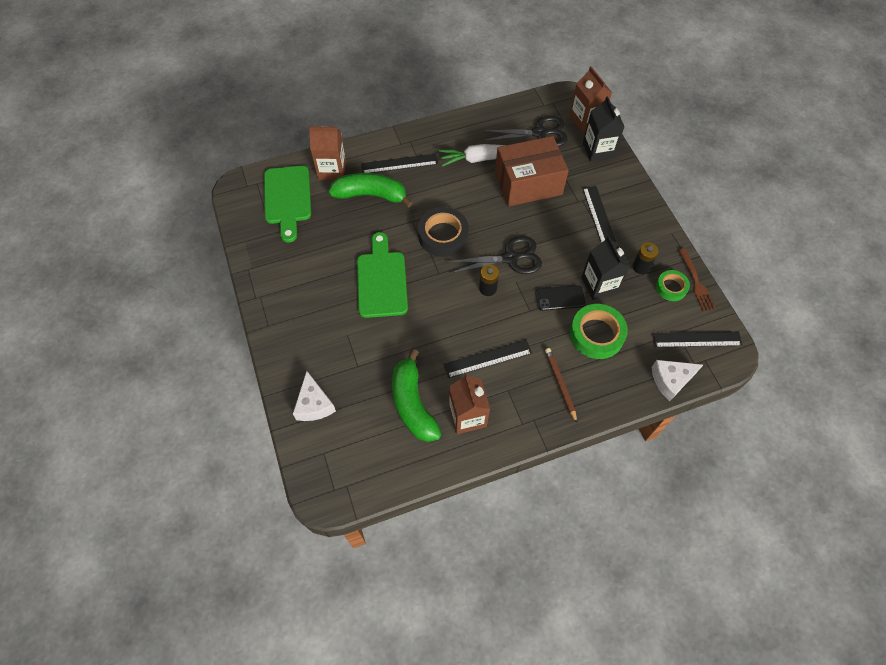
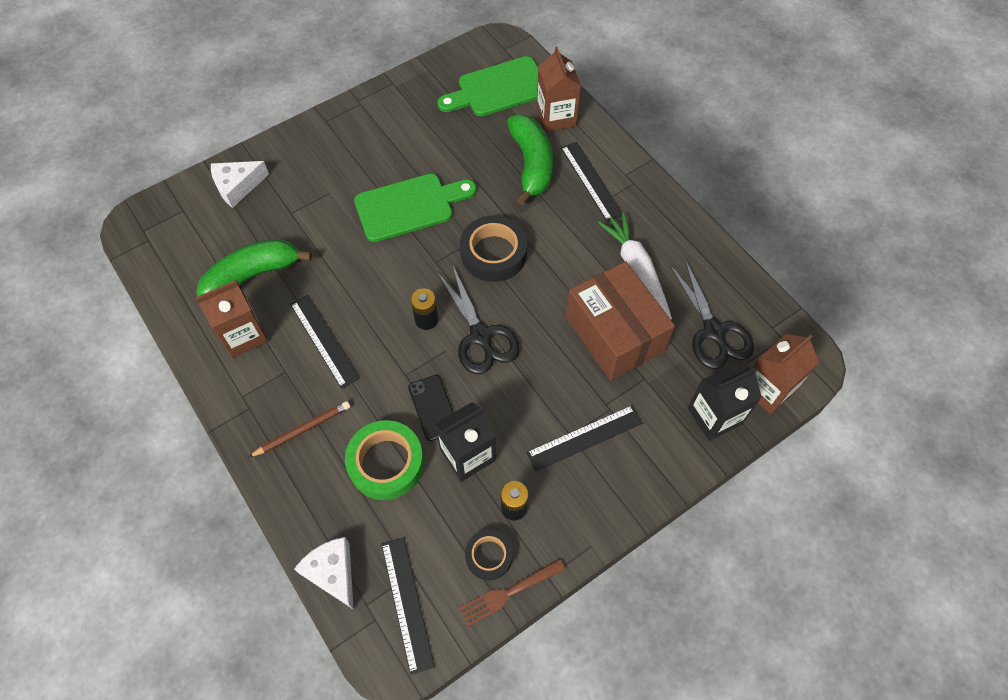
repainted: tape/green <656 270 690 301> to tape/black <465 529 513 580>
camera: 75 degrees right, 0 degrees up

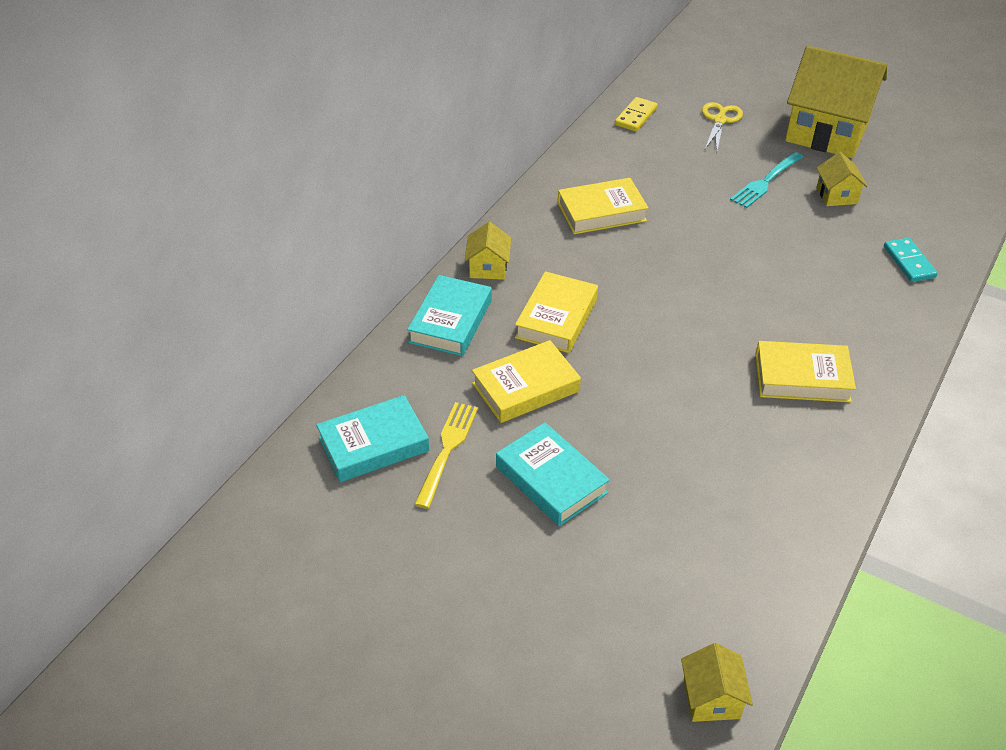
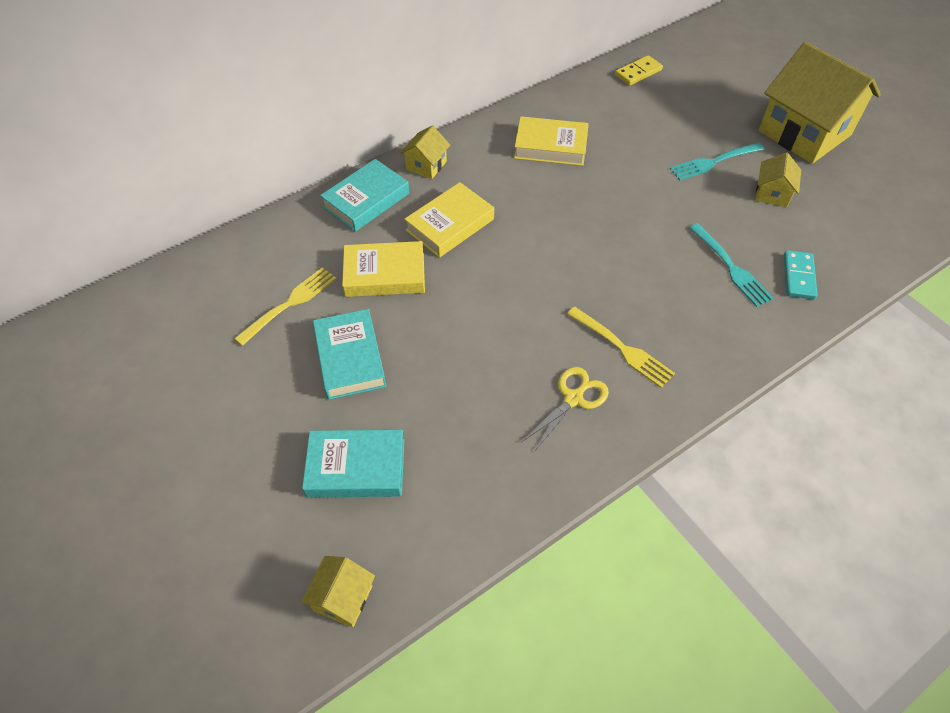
new: fork/turquoise <689 223 774 307>
shifted: book/turquoise <316 395 429 482> to <302 430 404 498>; scissors/yellow <702 102 743 151> to <522 367 609 452>
swapped: book/yellow <755 341 856 402> to fork/yellow <567 307 675 388>
camera: 25 degrees right, 10 degrees up

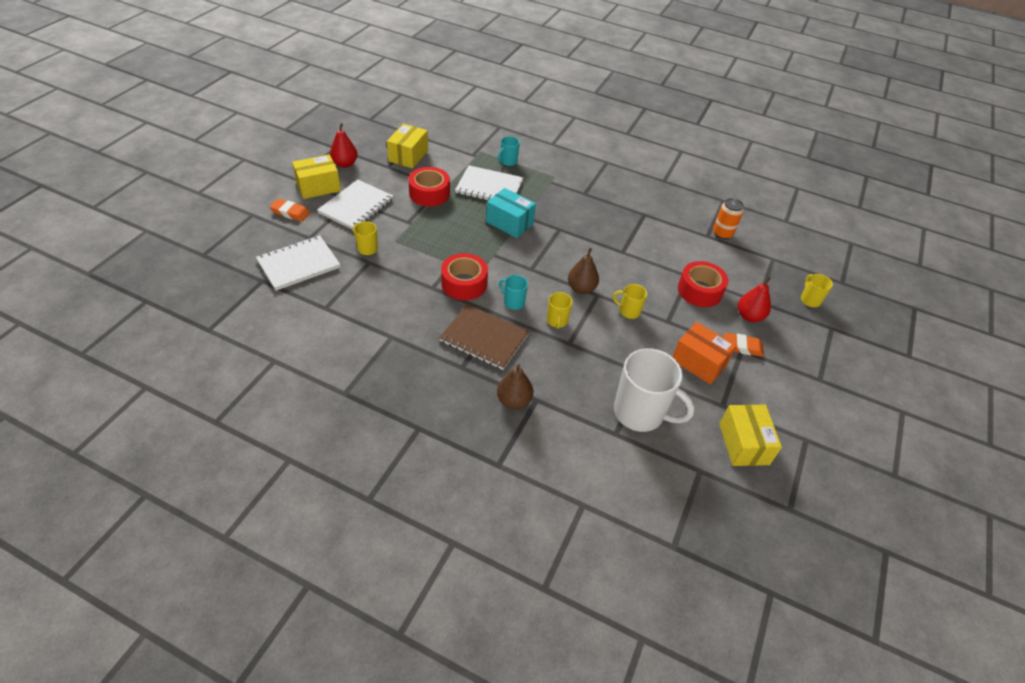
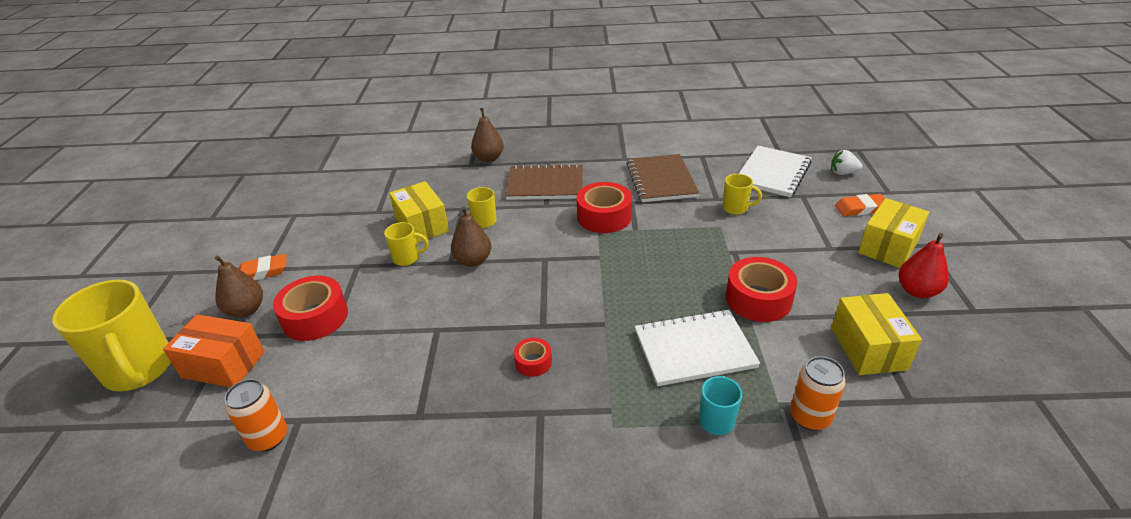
gone: notebook/white <317 180 393 230>; box/turquoise <486 188 536 238>; mug/turquoise <499 275 528 310>; mug/white <614 348 695 432>
new: tape/red <514 338 552 377>; notebook/brown <626 154 699 202>; can/orange <790 356 846 431>; strawberry/white <831 150 862 175>
shifted: box/orange <673 322 737 385> to <163 314 265 388>; box/yellow <719 404 782 466> to <389 181 449 243>
repainted: pear/red <738 277 771 322> to pear/brown <215 256 263 318>
scaled: mug/yellow <801 274 833 307> = <52 280 171 391> x2.11
camera: 160 degrees right, 10 degrees down

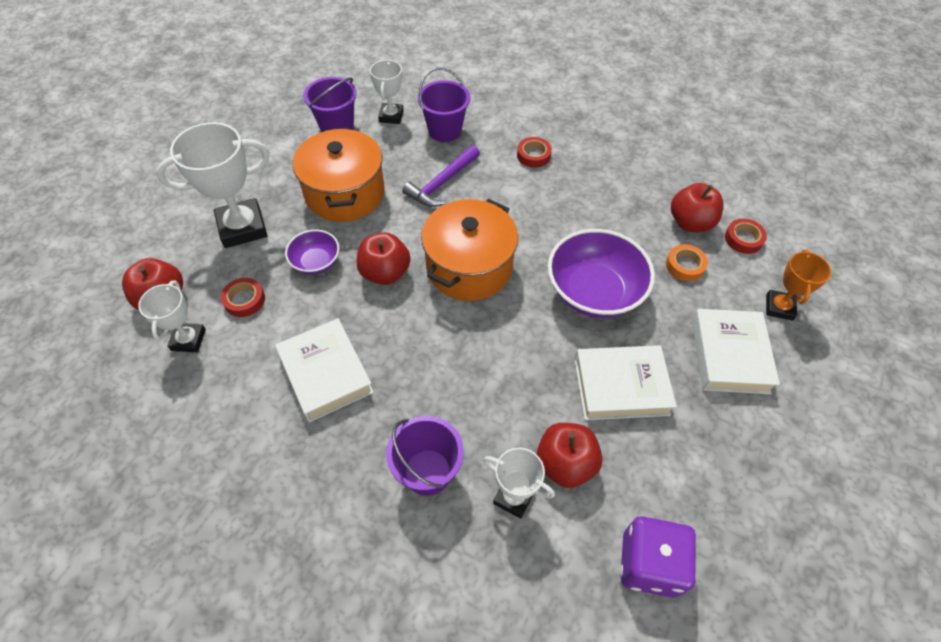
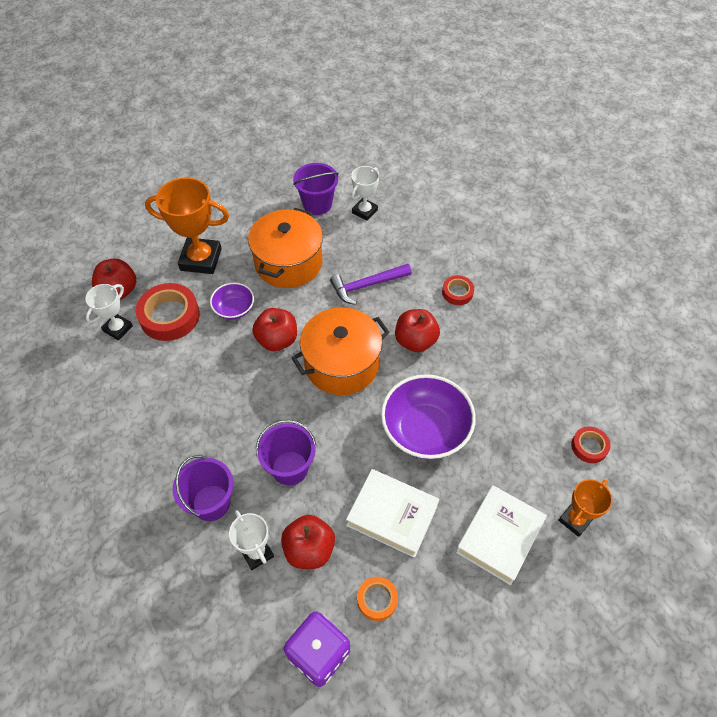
gone: book/white <275 318 374 422>
shifted: bucket/purple <418 68 470 142> to <256 420 316 485>; tape/orange <666 244 708 281> to <357 577 398 621>; apple/red <671 183 723 232> to <395 309 440 352>
repainted: trophy/white <156 122 270 248> to trophy/orange <145 178 229 274>
scaled: tape/red <221 278 265 317> = <136 283 200 341> x1.86
camera: 30 degrees right, 0 degrees up

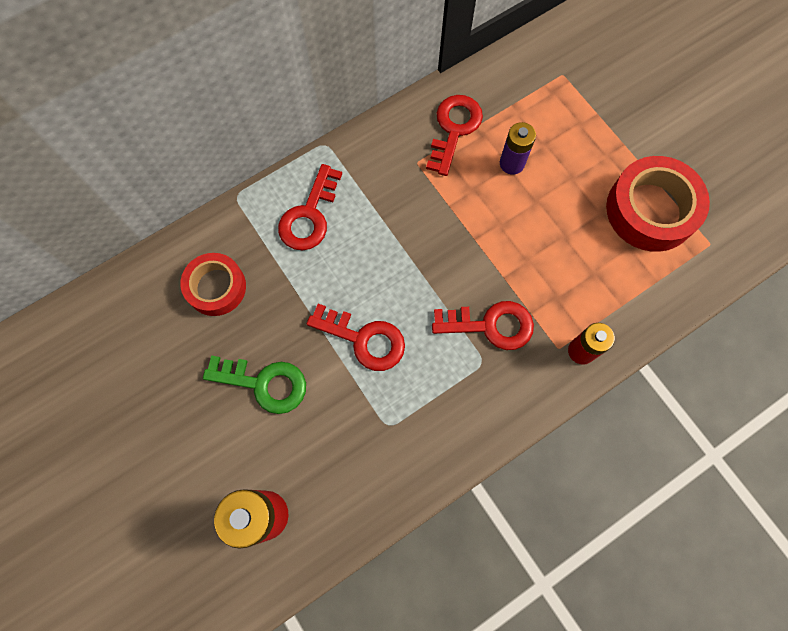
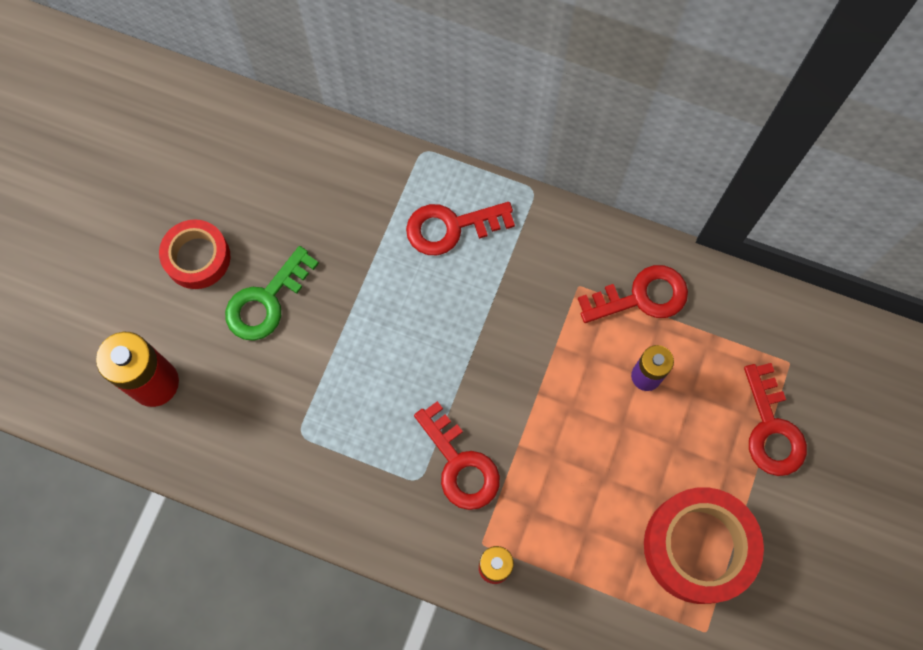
shifted: tape/red <180 253 246 316> to <159 219 230 289>; key/red <307 304 405 371> to <744 363 807 476>
rotated: key/green <203 355 306 414> = <225 246 319 341> 60 degrees clockwise
camera: 55 degrees right, 0 degrees up

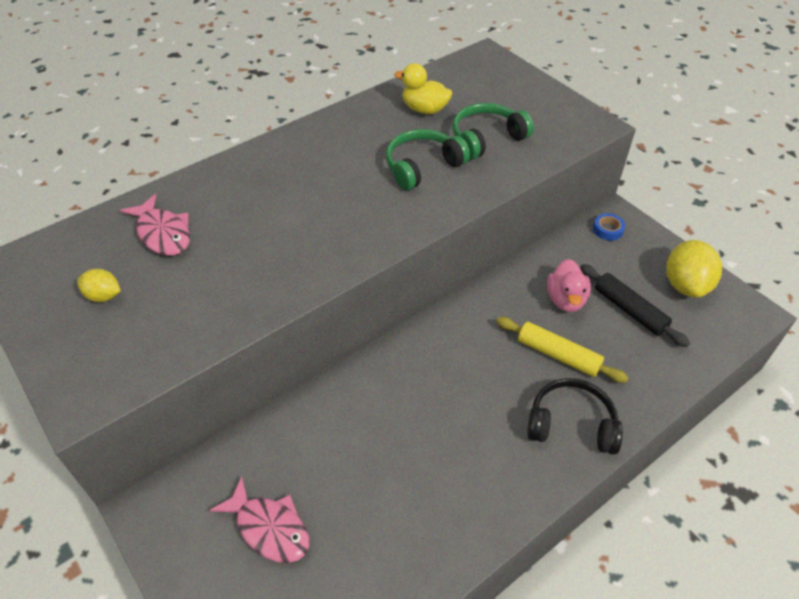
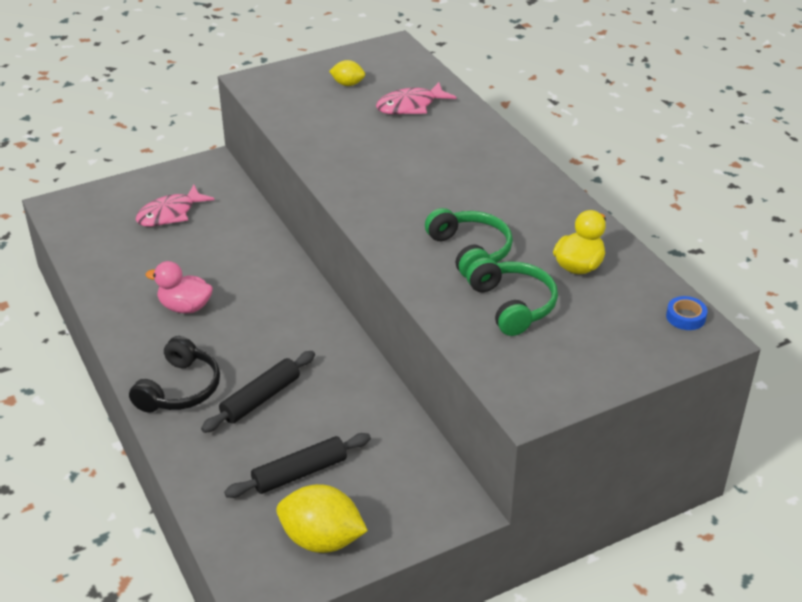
shifted: duck/pink <547 259 591 312> to <146 261 213 313>; tape/blue <593 213 625 241> to <666 296 708 330>
repainted: rolling pin/yellow <496 317 629 383> to rolling pin/black <201 351 315 433>
rotated: lemon/yellow <77 269 121 302> = <329 60 365 86> 75 degrees clockwise
camera: 100 degrees right, 10 degrees down

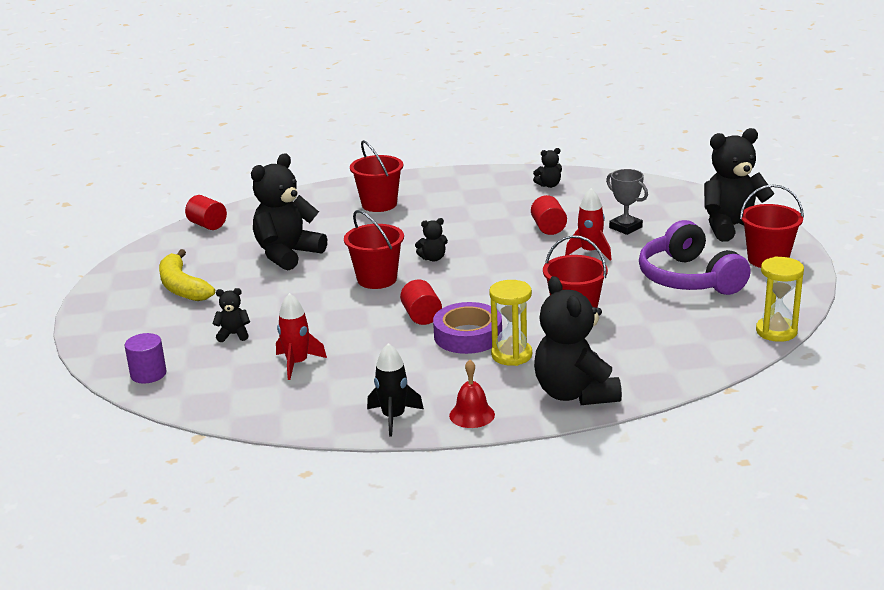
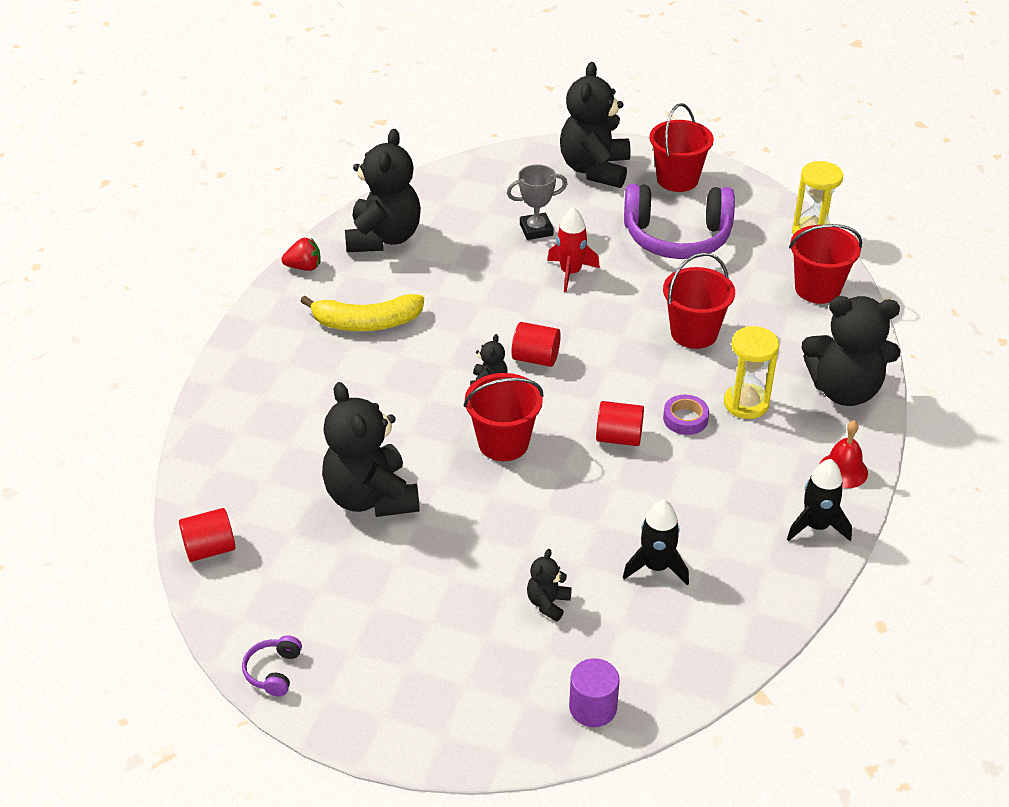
new: headphones/purple <242 635 302 696>; strawberry/red <281 238 321 271>
shifted: banana/yellow <159 249 215 301> to <300 294 424 331>; bucket/red <350 140 403 212> to <789 224 862 304>; cylinder/red <531 195 567 235> to <511 322 561 367>
repainted: rocket/red <276 293 327 380> to rocket/black <623 499 689 586>
scaled: tape/purple <433 302 502 354> = <663 395 709 435> x0.57; teddy bear/black <533 148 562 188> = <345 129 421 252> x2.25
camera: 65 degrees left, 15 degrees up

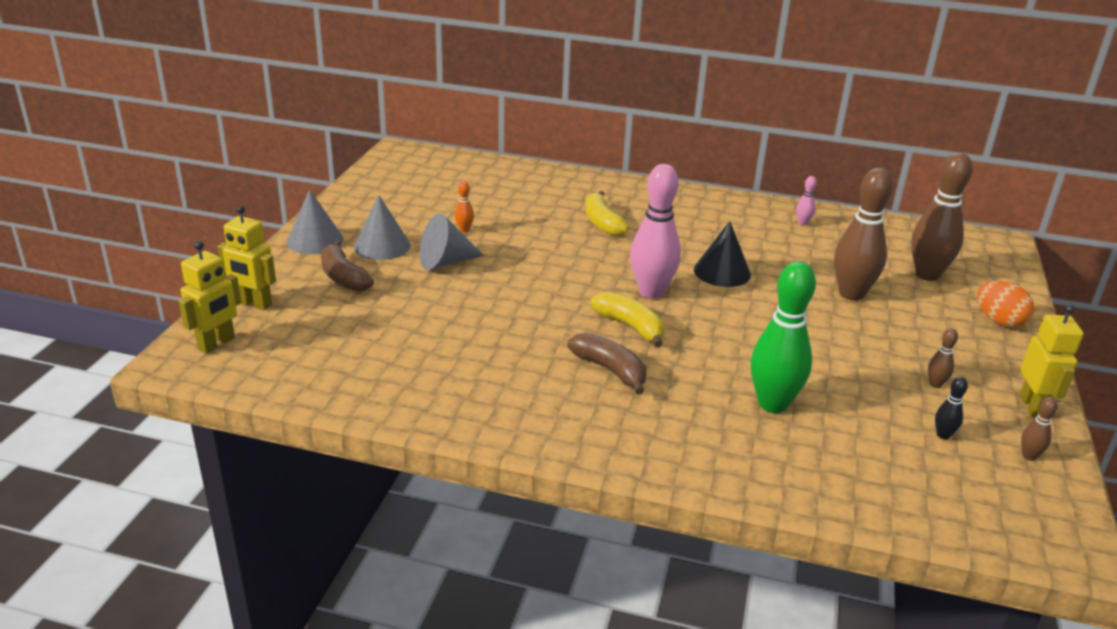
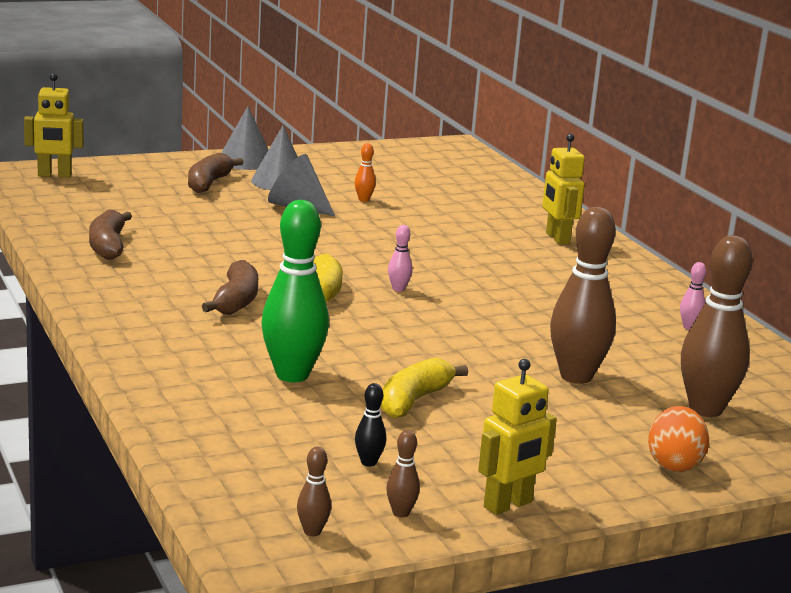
gone: cone/black <694 221 751 287>
new: banana/brown <89 209 132 260>
shifted: robot/yellow <217 205 276 310> to <542 134 585 244>; banana/yellow <585 191 629 236> to <380 358 468 418>; bowling pin/brown <928 328 958 388> to <297 447 331 537>
scaled: bowling pin/pink <630 164 681 299> = <388 225 413 292> x0.43
camera: 50 degrees right, 10 degrees down

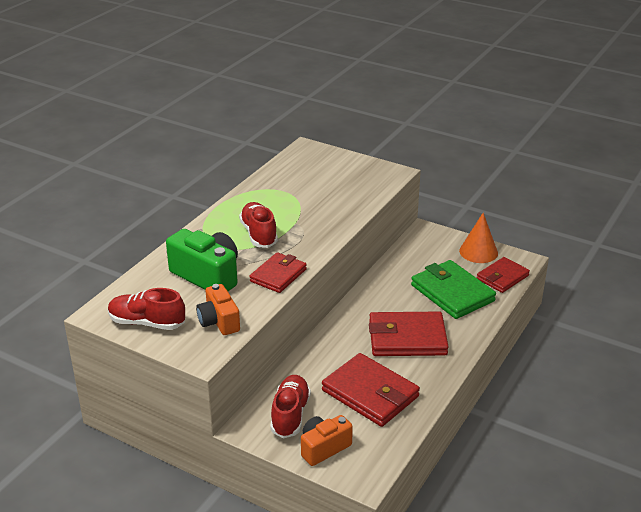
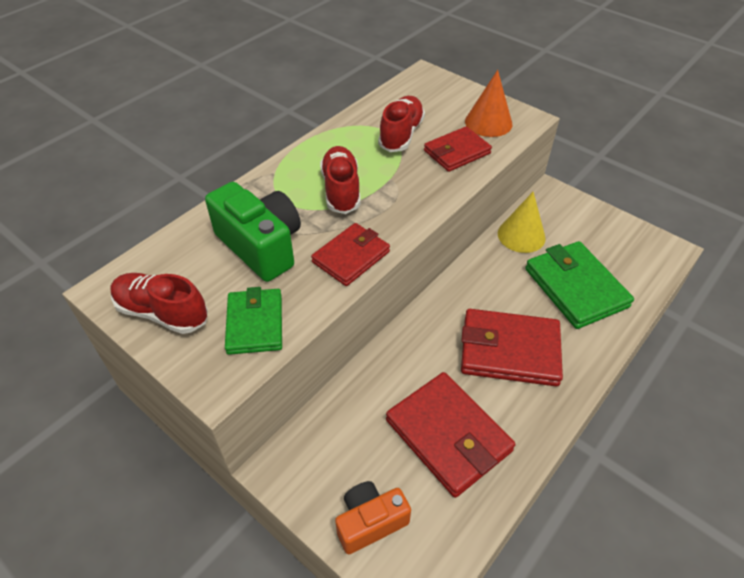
new: cone/yellow <498 192 546 253>
shifted: shoe/red <270 375 311 438> to <378 96 425 152>; cone/orange <459 213 498 263> to <465 70 512 137>; wallet/red <477 257 530 293> to <424 126 492 172>
swapped: camera/orange <196 284 240 335> to wallet/green <225 287 282 355>
camera: 10 degrees right, 15 degrees up

